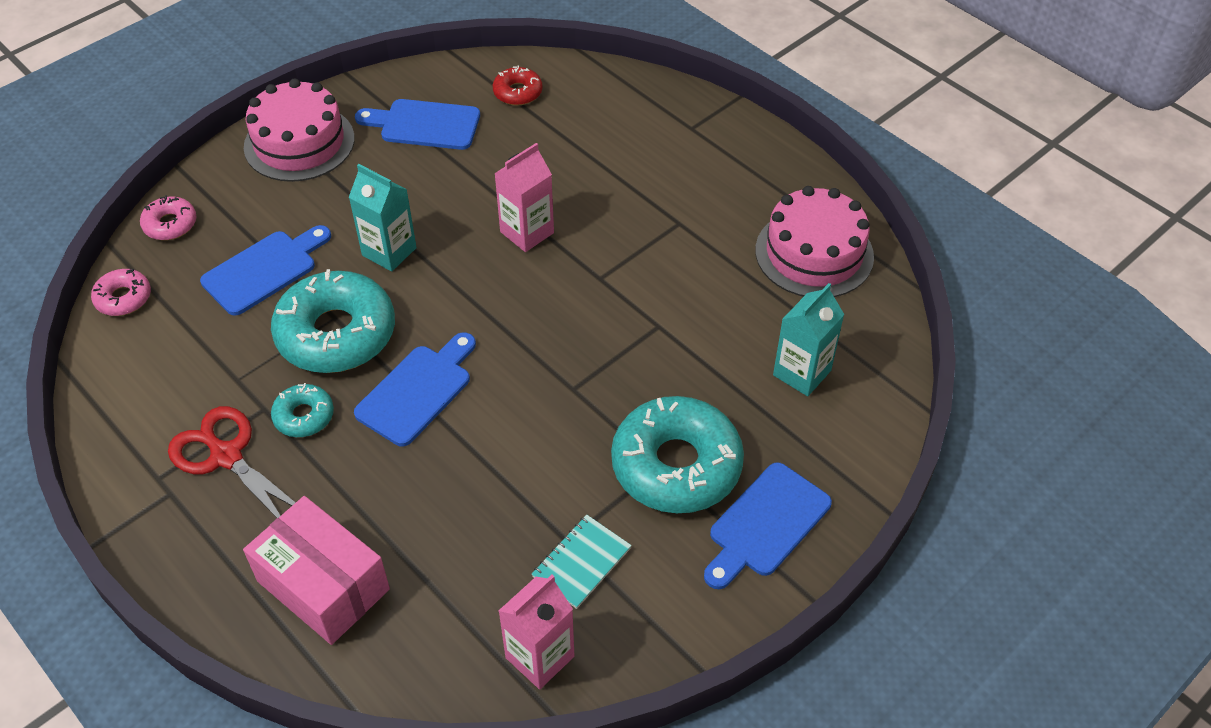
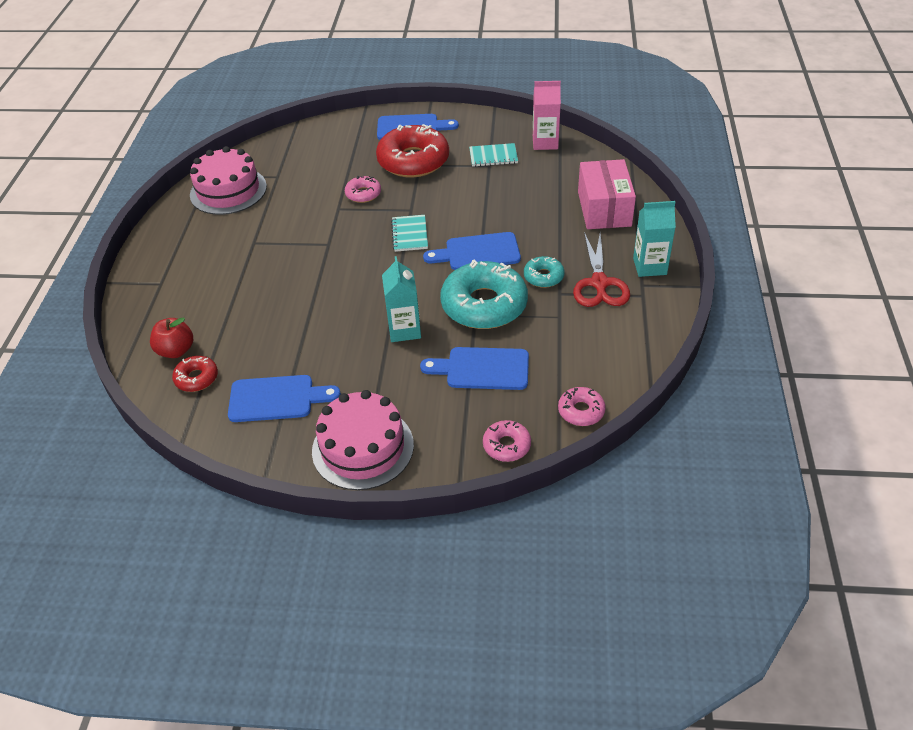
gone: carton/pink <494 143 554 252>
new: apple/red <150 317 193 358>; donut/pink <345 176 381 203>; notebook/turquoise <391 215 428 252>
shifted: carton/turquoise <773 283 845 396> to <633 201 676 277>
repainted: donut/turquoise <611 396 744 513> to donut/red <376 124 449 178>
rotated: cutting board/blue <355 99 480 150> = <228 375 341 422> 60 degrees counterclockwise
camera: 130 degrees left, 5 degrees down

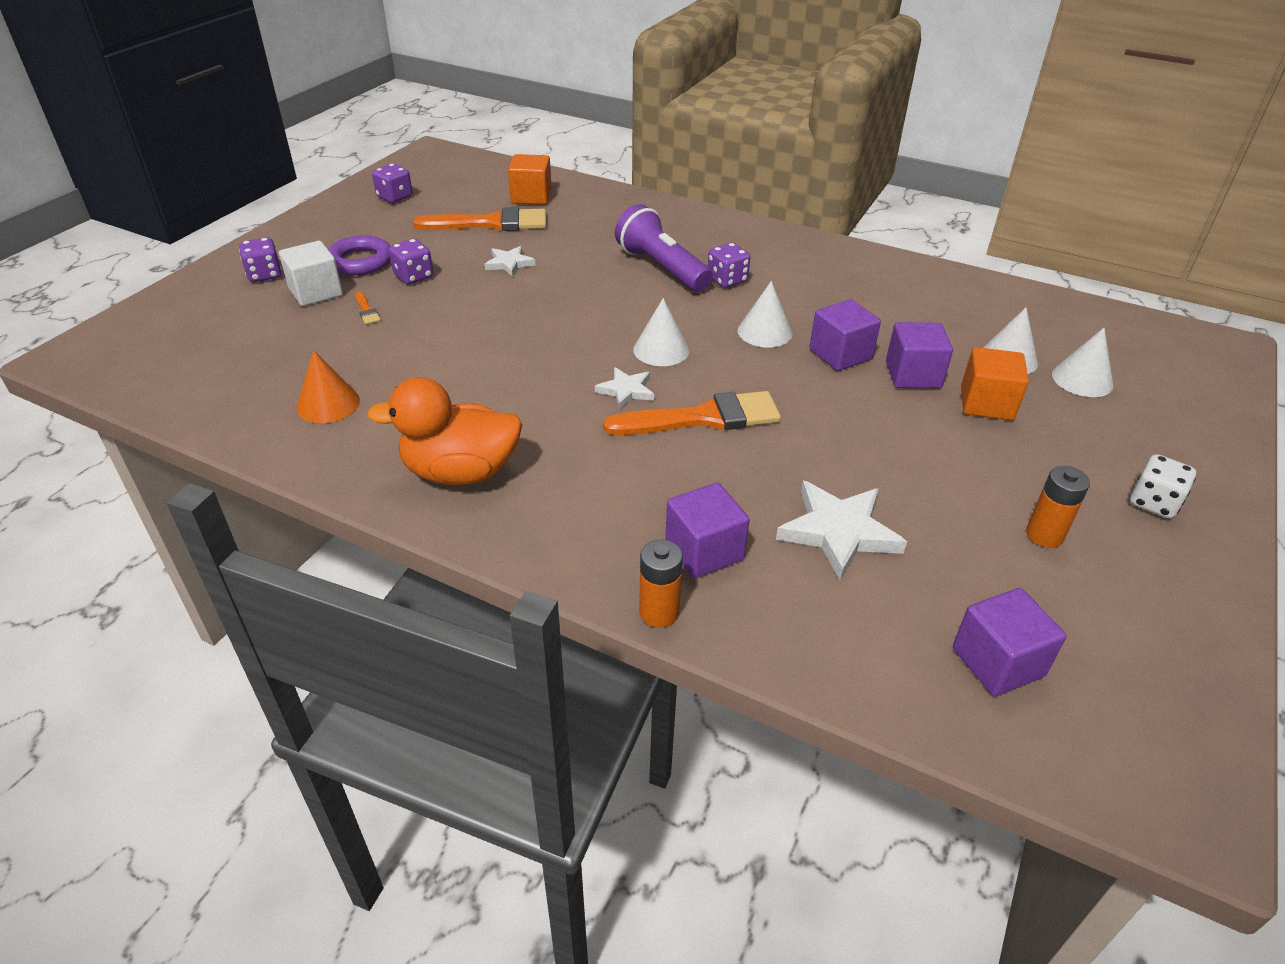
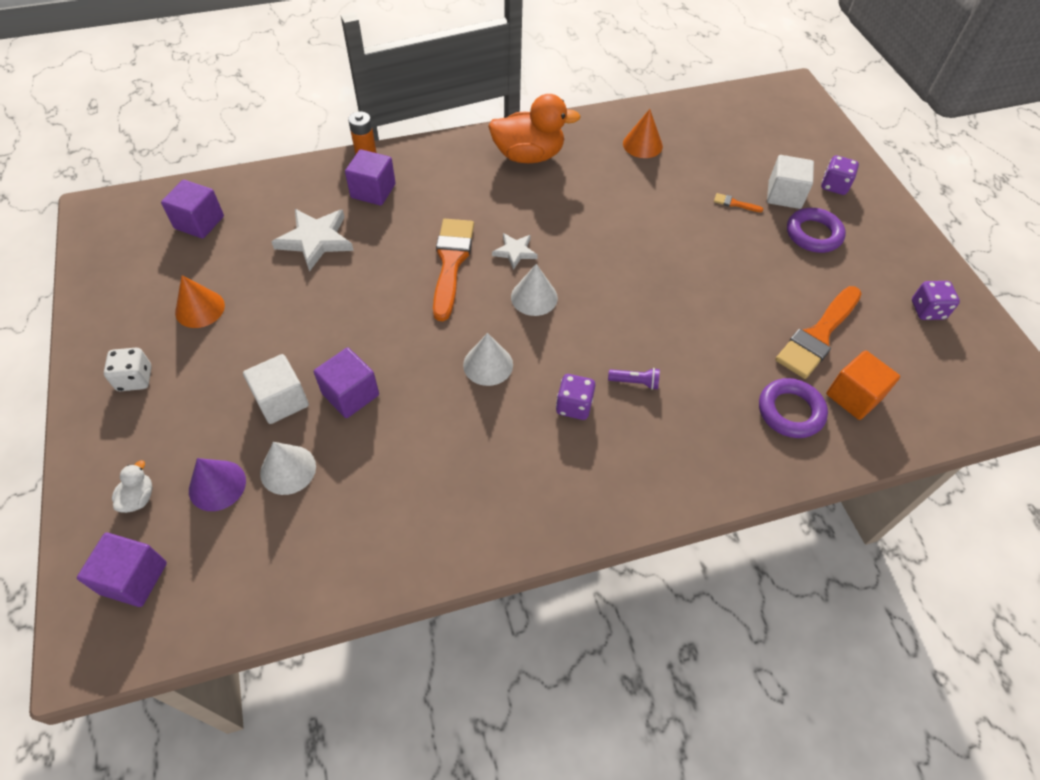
gone: dice/purple <389 239 433 284>; star/white <485 246 535 277>
new: duck/white <112 460 153 513>; ring/purple <759 378 828 438>
shifted: cube/purple <809 299 881 371> to <77 533 167 607>
swapped: battery/orange <1026 466 1090 548> to cone/orange <175 275 225 328>
repainted: cube/orange <961 347 1029 420> to cube/white <243 354 309 424>; cone/white <1052 328 1113 397> to cone/purple <189 458 246 511>
rotated: duck/orange <367 377 522 485> = <488 94 581 163> 45 degrees clockwise; brush/orange <603 391 781 435> = <433 219 474 321> 150 degrees clockwise
scaled: flashlight/purple <615 204 713 292> = <608 368 660 390> x0.43
camera: 135 degrees right, 15 degrees up

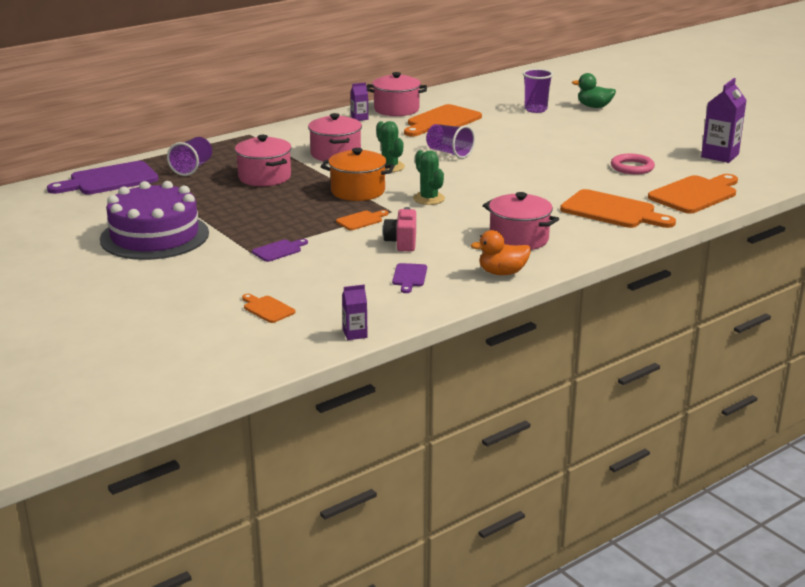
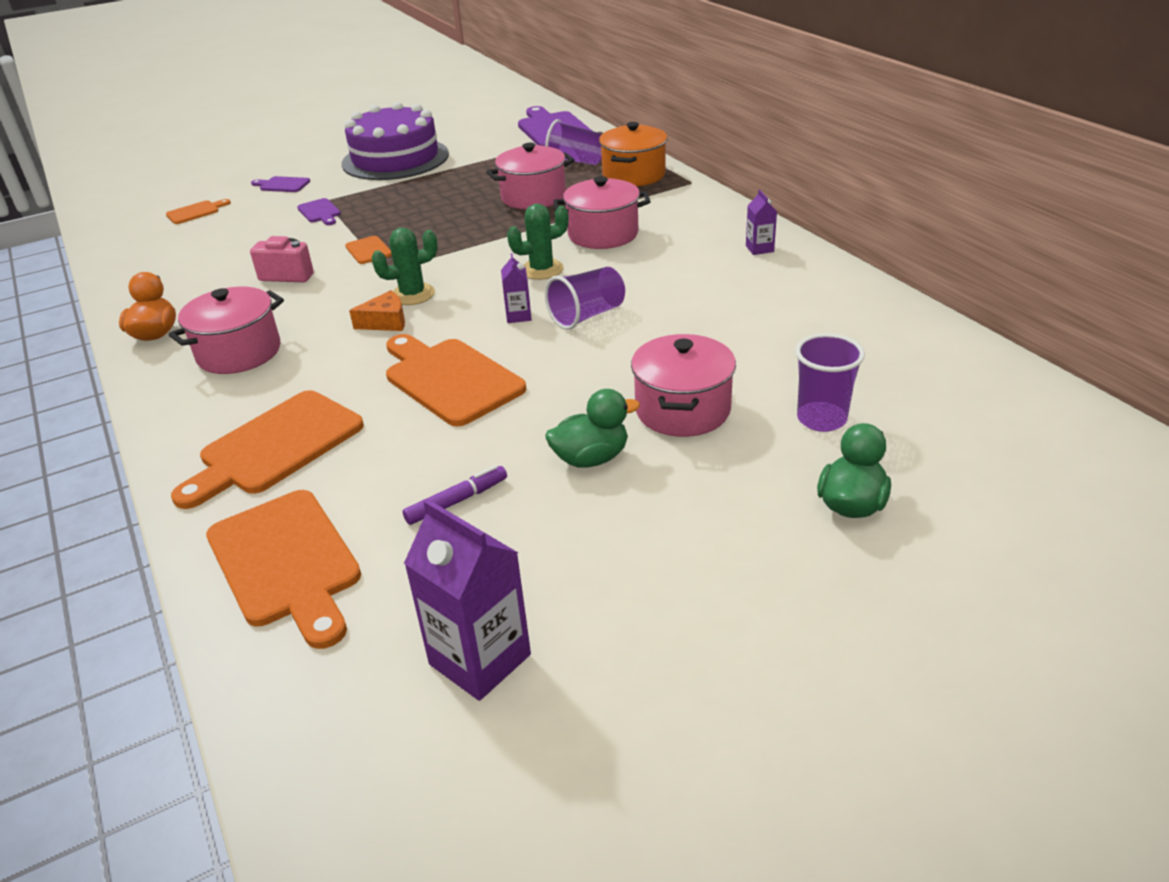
new: cheese/orange <349 290 405 331>; duck/green <545 389 640 468>
shifted: pot/orange <320 148 395 201> to <599 122 667 186>; carton/purple <342 285 368 340> to <501 253 532 323>; pot/pink <367 72 427 116> to <631 334 736 437>; cutting board/purple <392 263 427 293> to <251 176 310 192>; cutting board/orange <404 104 482 137> to <386 334 527 426>
swapped: ring/pink <611 154 655 174> to marker/purple <403 465 507 525>
camera: 100 degrees right, 10 degrees up

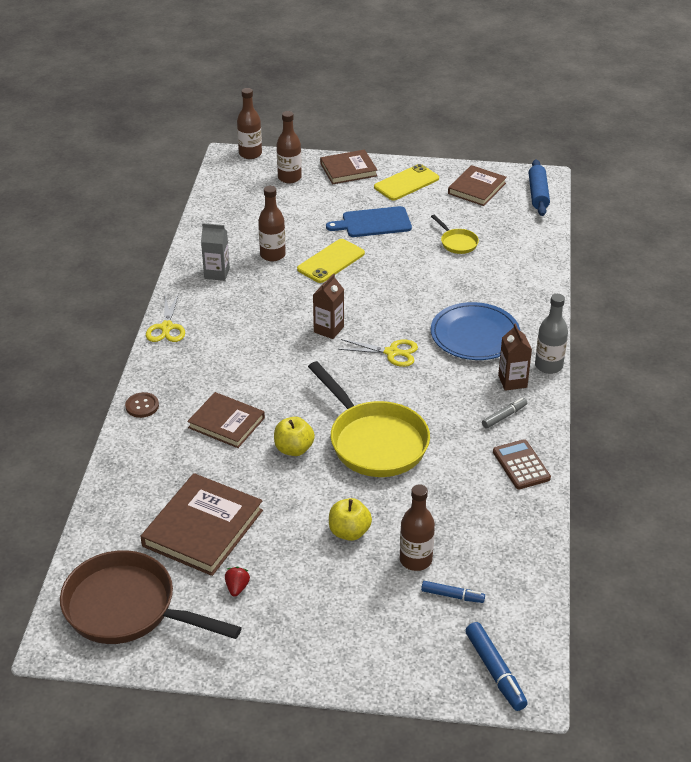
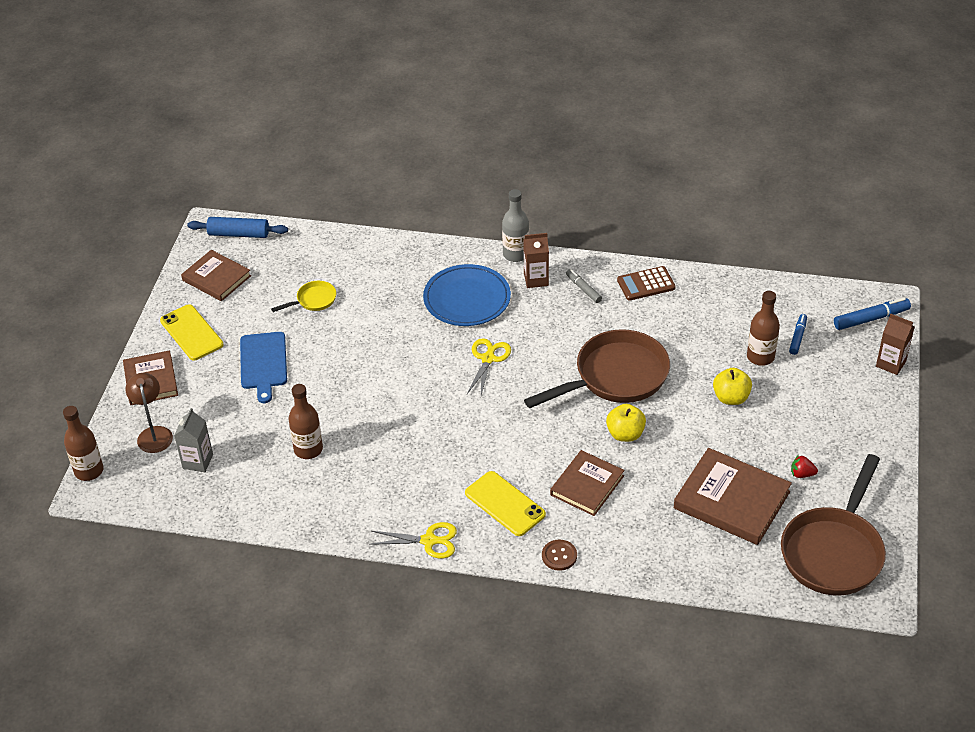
shifted: carton/grey <201 223 230 281> to <174 408 213 472>; phone/yellow <297 239 365 283> to <465 471 546 536>; carton/brown <313 273 344 339> to <876 314 914 375>
swapped: bottle/brown <277 111 302 184> to lamp/brown <125 373 173 453>
repainted: pan/yellow <308 361 430 477> to pan/brown <524 329 670 408>
camera: 85 degrees left, 5 degrees up

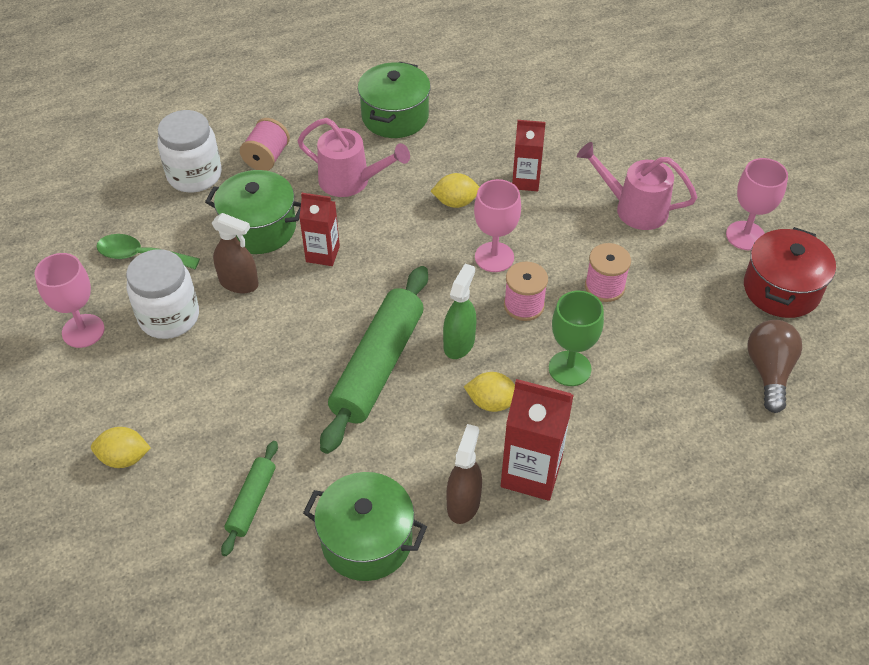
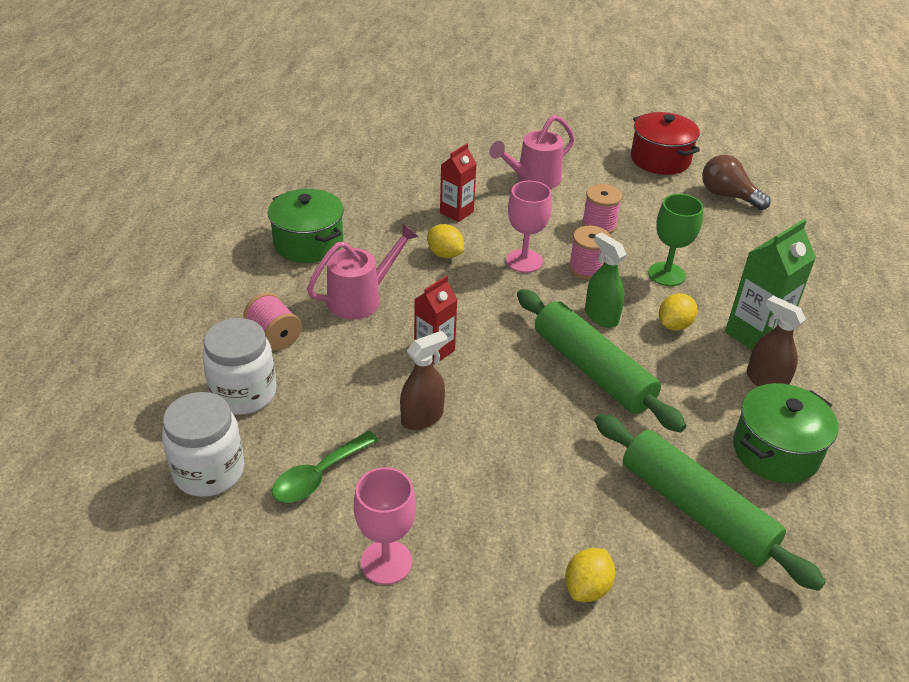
gone: pot/green <205 170 301 254>; goblet/pink <726 158 788 250>
shifted: jar/white <126 249 199 339> to <162 392 244 497>
repainted: carton/red <501 379 574 501> to carton/green <725 219 816 350>
rotated: lemon/yellow <431 173 479 208> = <427 224 464 259> 75 degrees counterclockwise
scaled: rolling pin/green <221 441 278 556> = <594 414 826 591> x1.98
camera: 60 degrees left, 10 degrees down

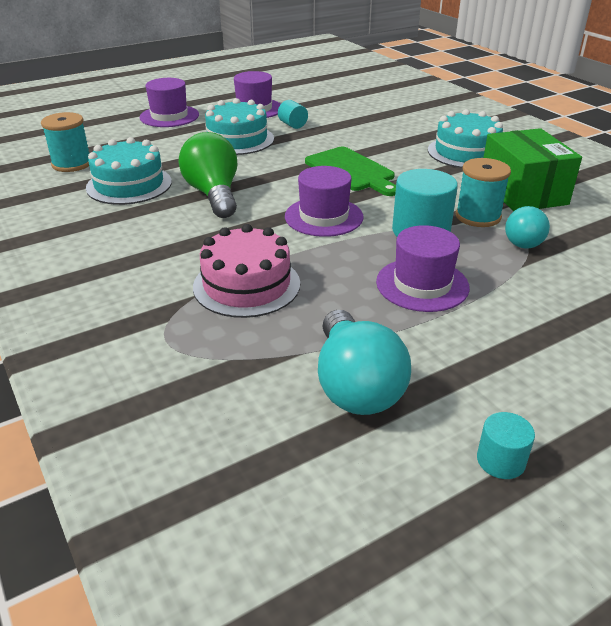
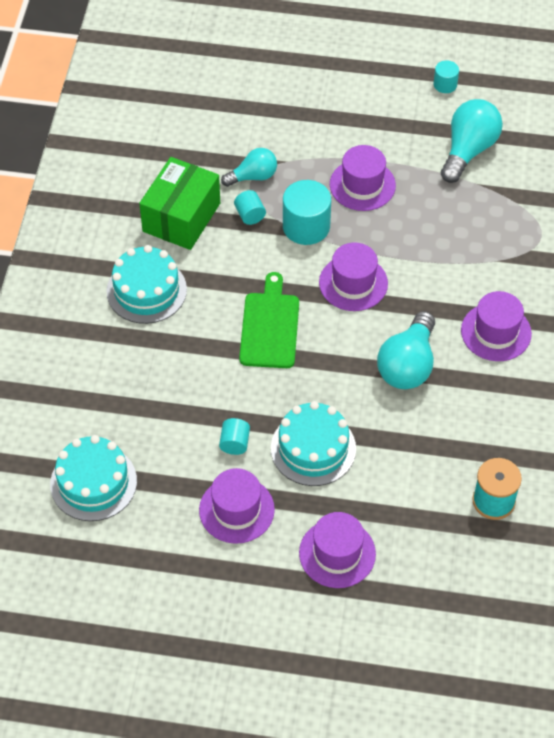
gone: cake/pink <193 224 300 318>
new: hat/purple <461 291 532 361>
shifted: cake/turquoise <86 137 172 205> to <50 435 137 521>
swapped: spool/turquoise <456 158 511 227> to cylinder/turquoise <234 190 266 225>
repainted: light bulb/green <179 132 237 218> to light bulb/turquoise <377 311 435 389>
camera: 140 degrees left, 20 degrees up

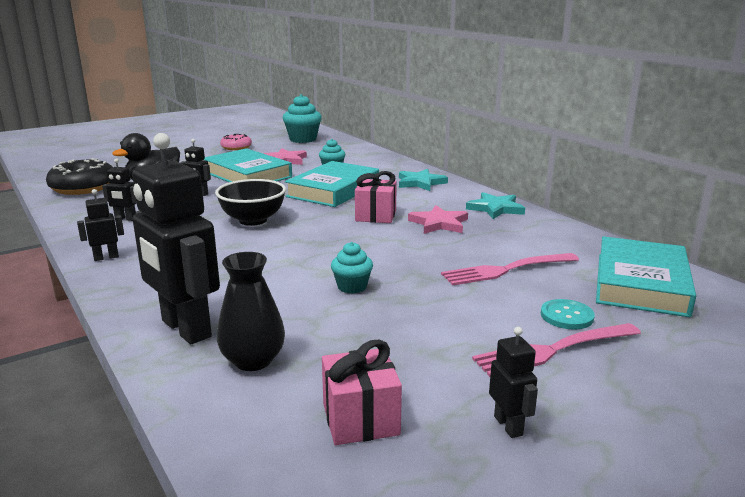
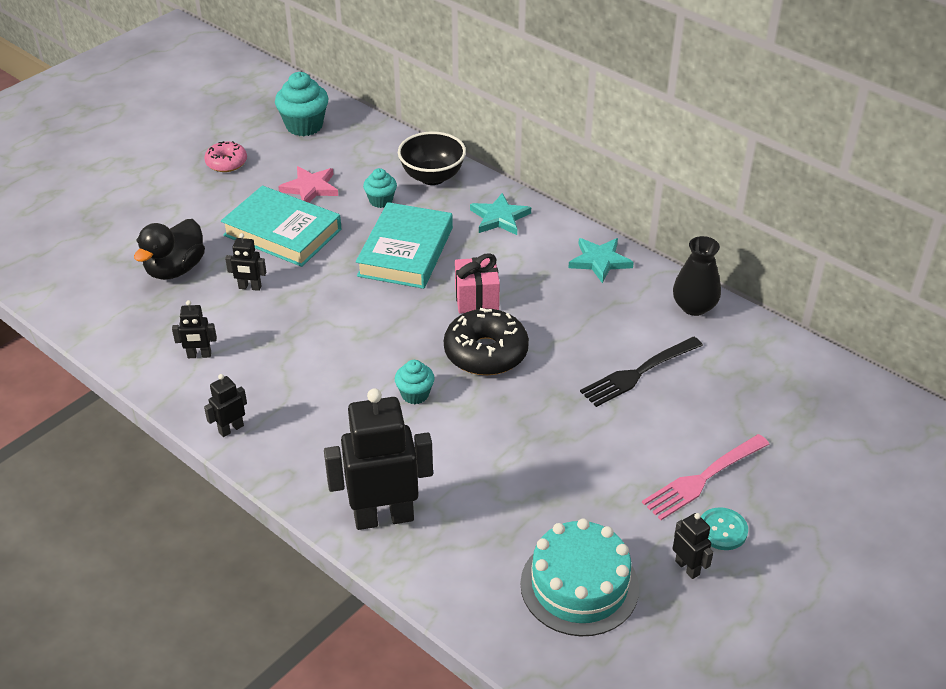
gone: star/pink <408 205 468 234>; book/turquoise <596 236 696 317>
shifted: donut/black <46 158 113 195> to <444 308 529 375>; bowl/black <215 179 286 226> to <398 132 466 185>; vase/black <217 252 285 371> to <673 236 721 316>; cupcake/turquoise <331 242 373 294> to <395 360 435 404>; button/turquoise <541 299 595 330> to <701 507 748 550>
swapped: gift/pink <322 340 402 445> to cake/turquoise <520 518 639 637>
repainted: fork/pink <441 253 579 286> to fork/black <580 337 703 407>
rotated: robot/black <132 133 220 344> = <324 388 433 530> 135 degrees clockwise
camera: 15 degrees left, 20 degrees up

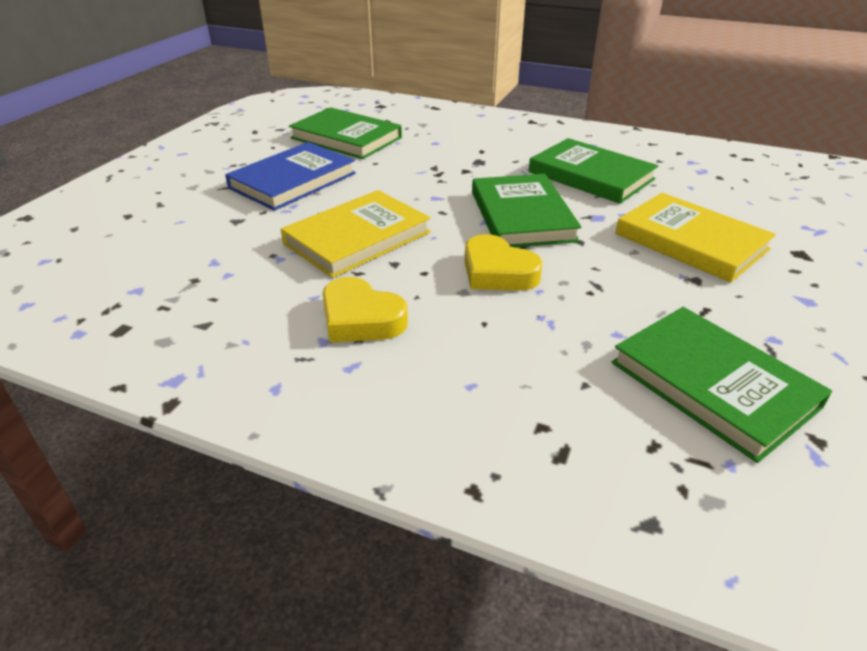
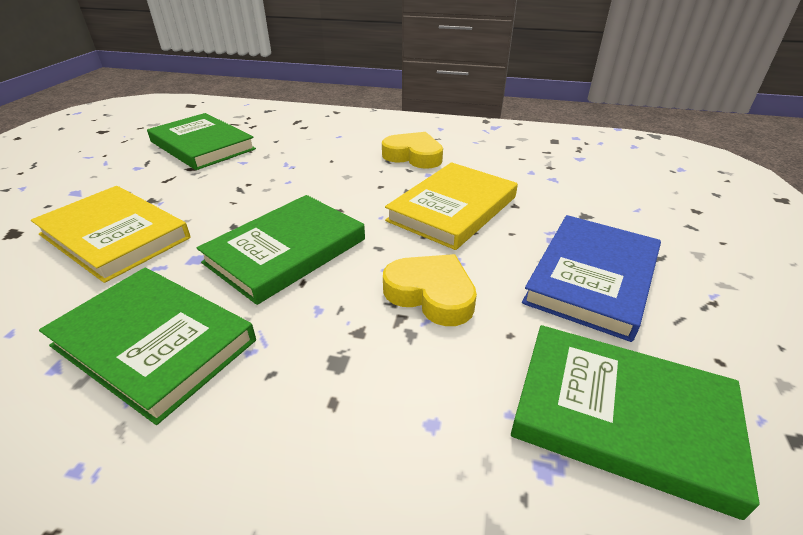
shifted: heart/yellow <464 234 543 291> to <383 254 477 326>
rotated: book/green <472 174 582 247> = <197 195 365 305> 60 degrees clockwise
camera: 170 degrees right, 0 degrees up

